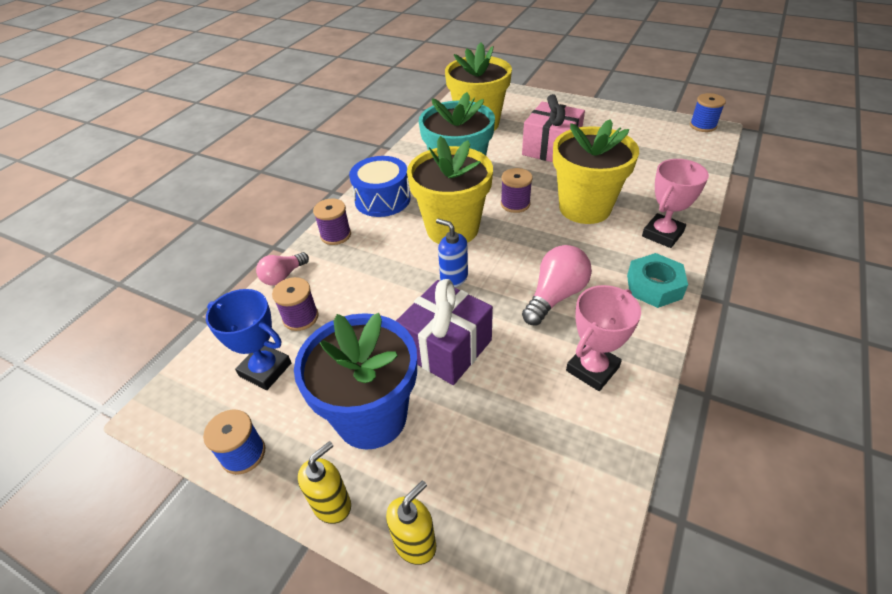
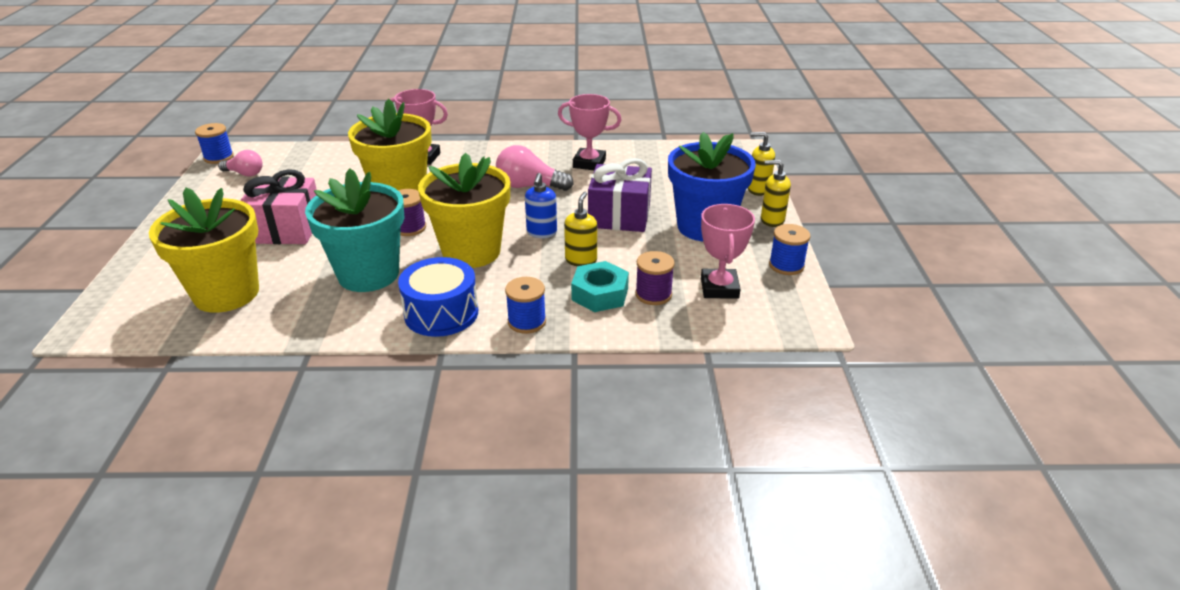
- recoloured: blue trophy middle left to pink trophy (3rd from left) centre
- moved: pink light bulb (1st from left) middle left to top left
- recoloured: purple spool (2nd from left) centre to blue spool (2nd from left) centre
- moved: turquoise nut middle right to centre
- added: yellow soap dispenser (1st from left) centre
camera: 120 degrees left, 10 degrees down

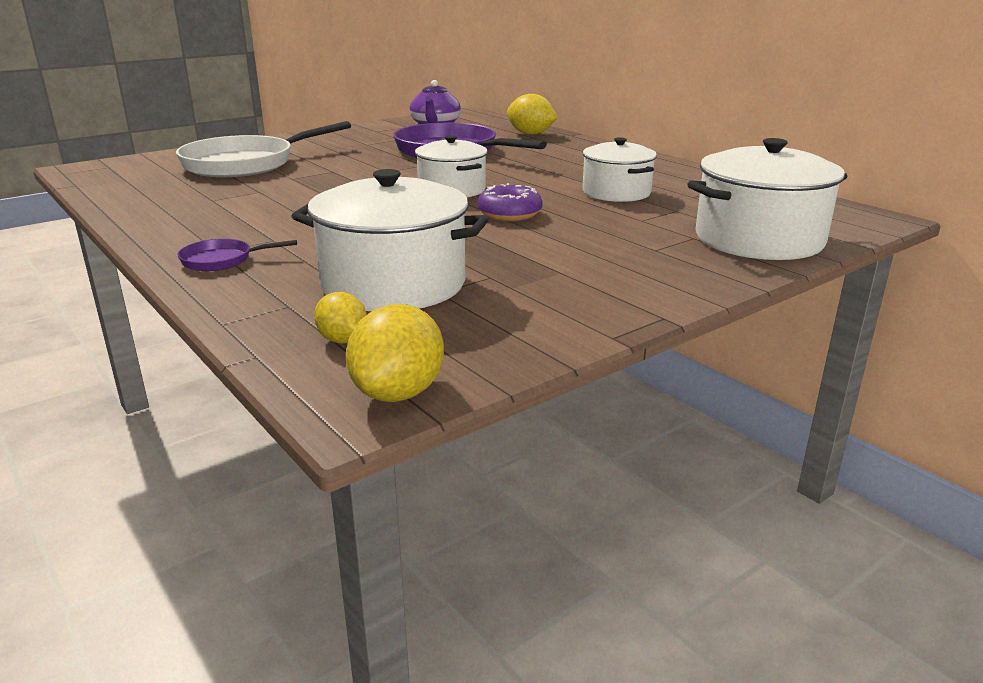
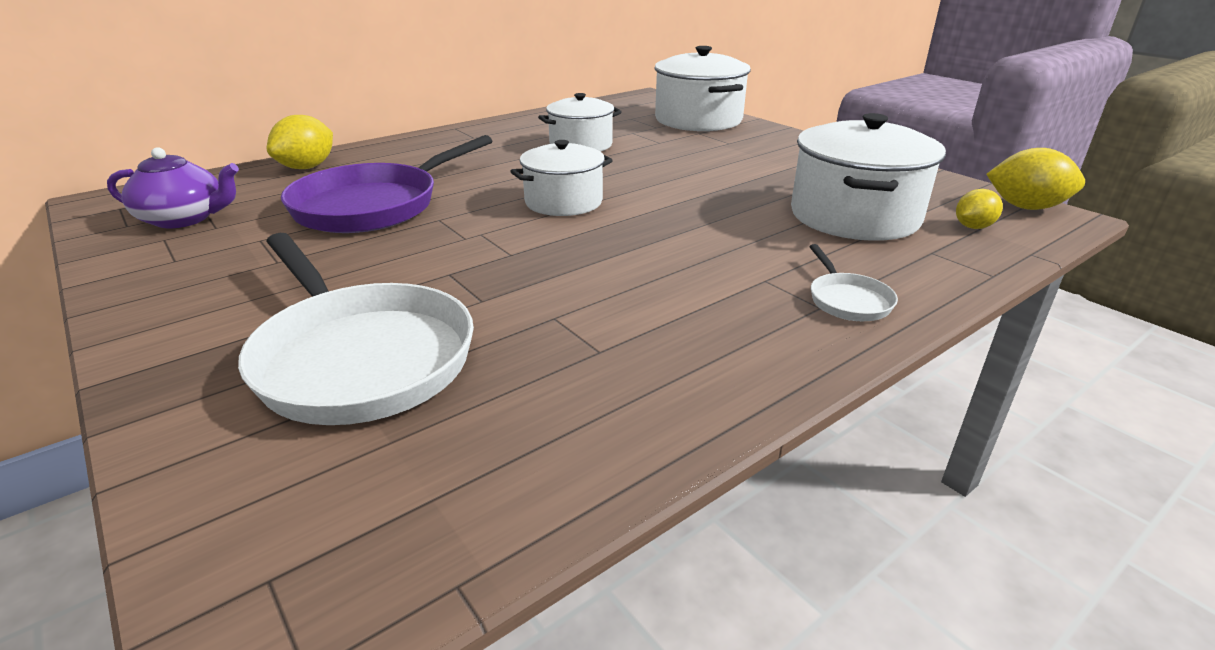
- recoloured: purple pan (1st from left) middle left to white pan (2nd from left) middle right
- removed: purple donut top centre
camera: 90 degrees left, 5 degrees up

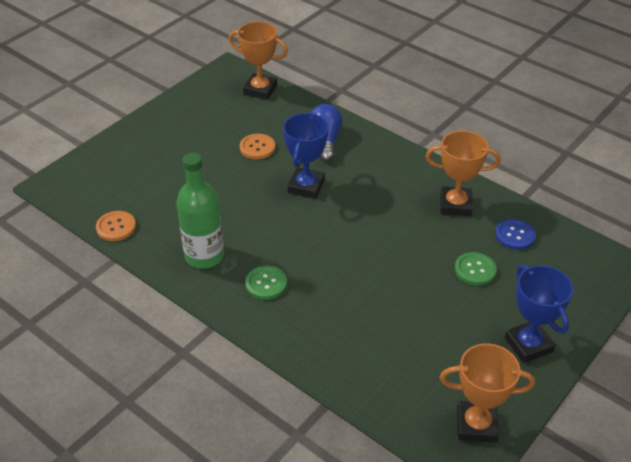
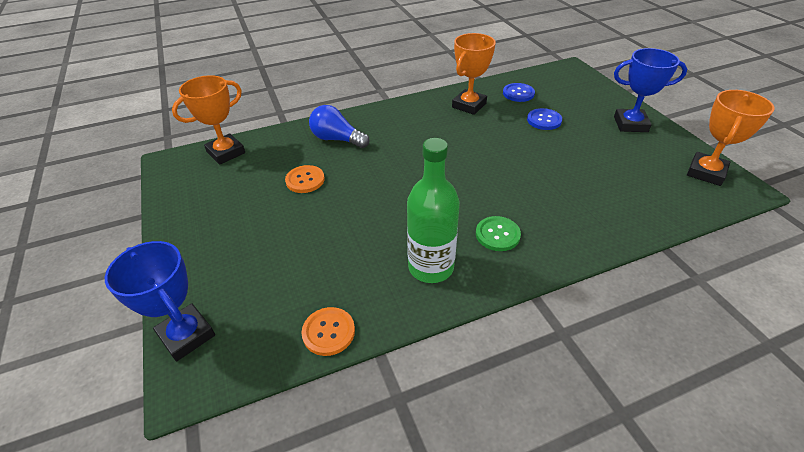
- moved: blue trophy (1st from left) centre to middle left
- recoloured: green button (2nd from left) middle right to blue button (2nd from left) top right
camera: 60 degrees left, 0 degrees up

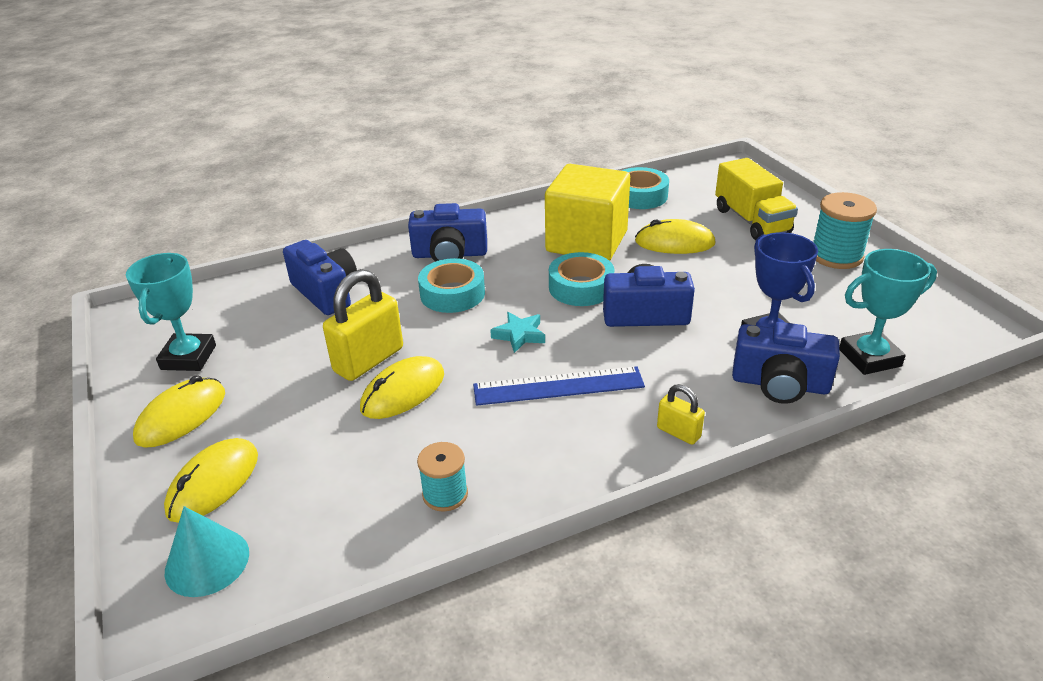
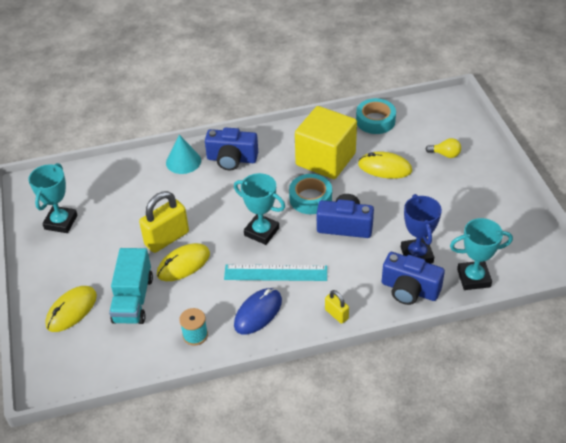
- removed: yellow mouse (1st from left) middle left
- moved: turquoise cone bottom left to middle left
- removed: blue camera (1st from left) middle left
- removed: turquoise tape (1st from left) centre
- recoloured: blue ruler centre to turquoise ruler centre
- replaced: turquoise star centre to turquoise trophy (2nd from left) centre
- replaced: yellow truck top right to yellow light bulb middle right
- removed: turquoise spool (2nd from left) middle right
- added: turquoise truck middle left
- added: blue mouse bottom centre
camera: 10 degrees right, 10 degrees up

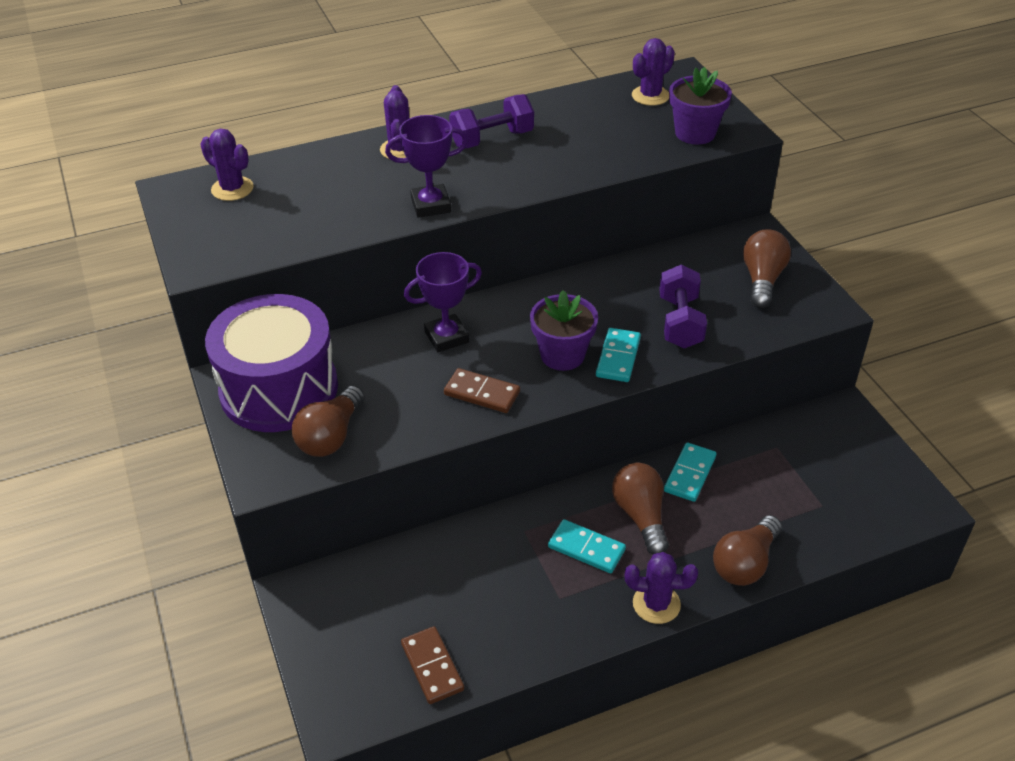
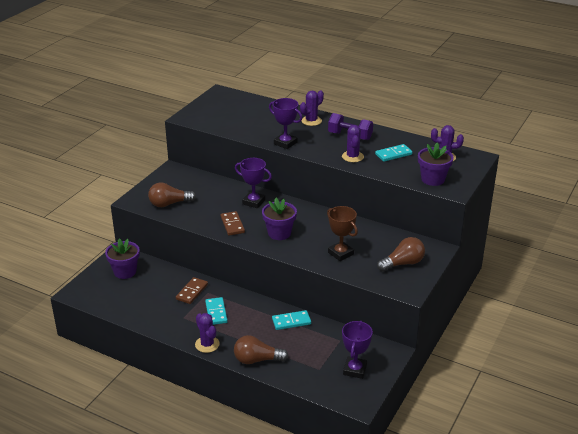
- moved: purple cactus (1st from left in the first image) top left to purple cactus (3rd from left) top centre
- removed: purple drum middle left
- moved: brown domino (1st from left) bottom centre to bottom left
- moved: turquoise domino (2nd from left in the first image) centre to turquoise domino (3rd from left) middle right
- removed: brown light bulb (2nd from left) bottom centre
- replaced: purple dumbbell (2nd from left) middle right to brown trophy centre
- added: purple flower pot (1st from left) middle left
- added: purple trophy (3rd from left) bottom centre
camera: 50 degrees right, 10 degrees down

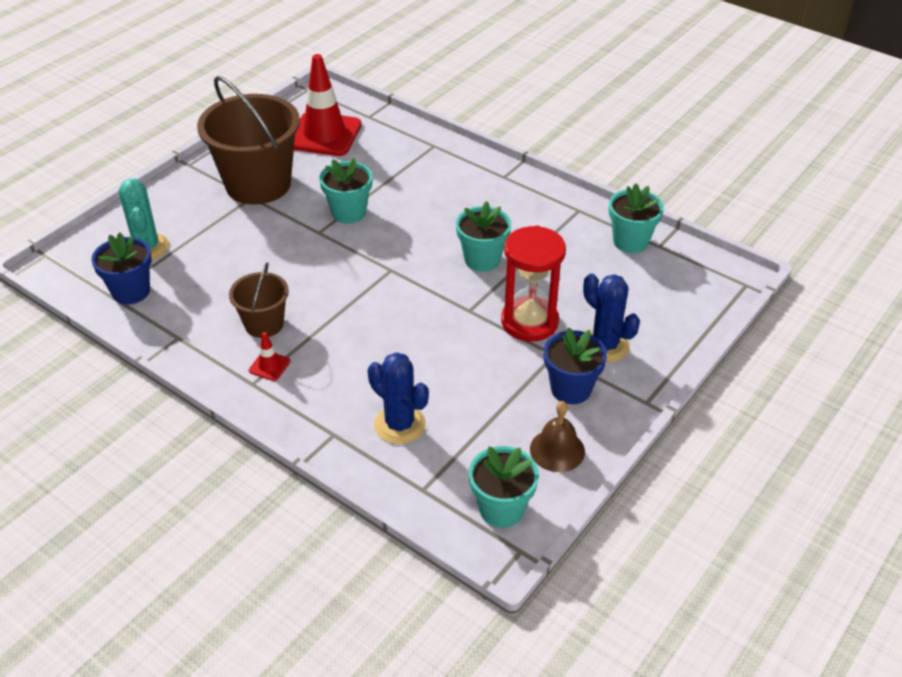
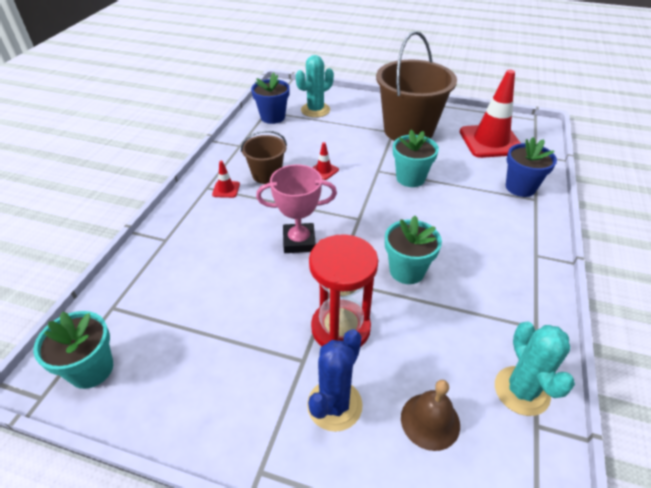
- removed: blue cactus (1st from left) centre
- moved: brown bell centre to bottom centre
- moved: blue flower pot (2nd from left) centre to middle right
- replaced: turquoise flower pot (4th from left) top right to turquoise cactus (2nd from left) bottom right
- added: pink trophy centre
- added: red traffic cone (2nd from left) top centre
camera: 70 degrees right, 0 degrees up

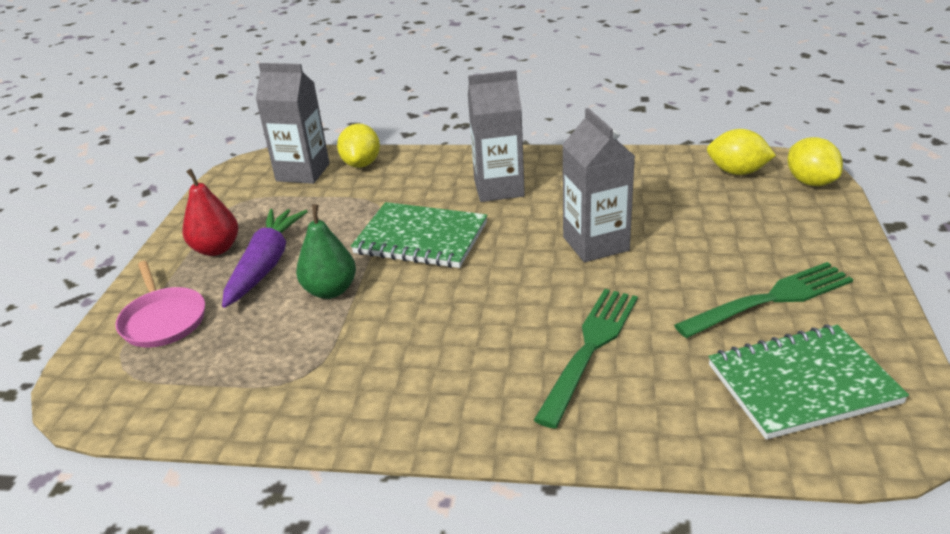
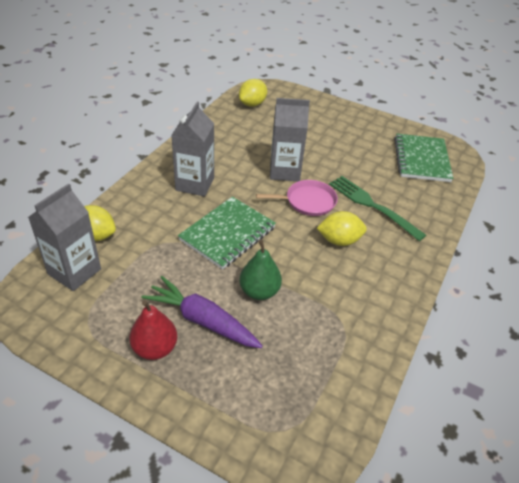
- moved: pink pan middle left to centre
- removed: green fork (2nd from left) middle right
- moved: yellow lemon (3rd from left) top right to centre
camera: 75 degrees left, 10 degrees up

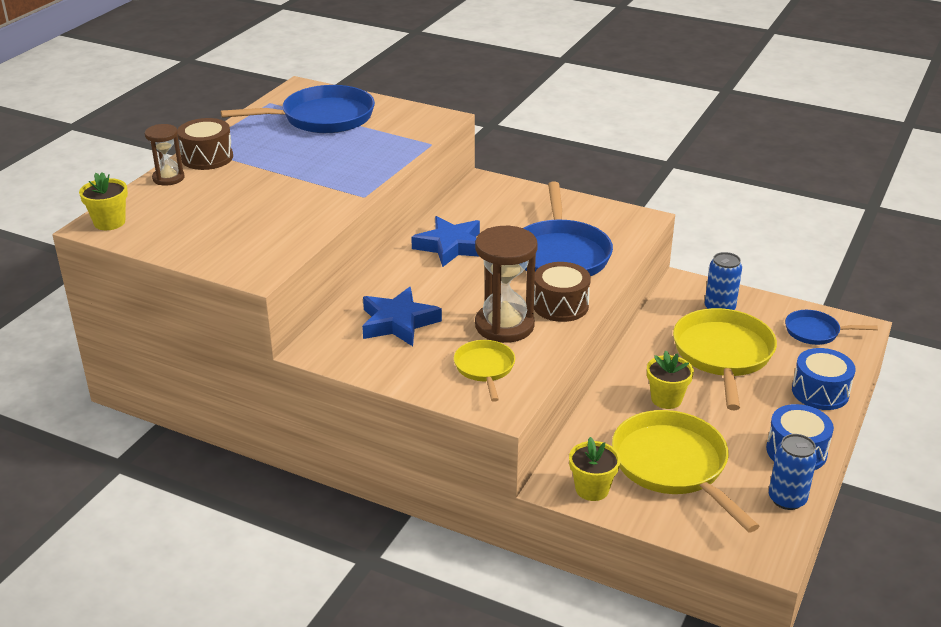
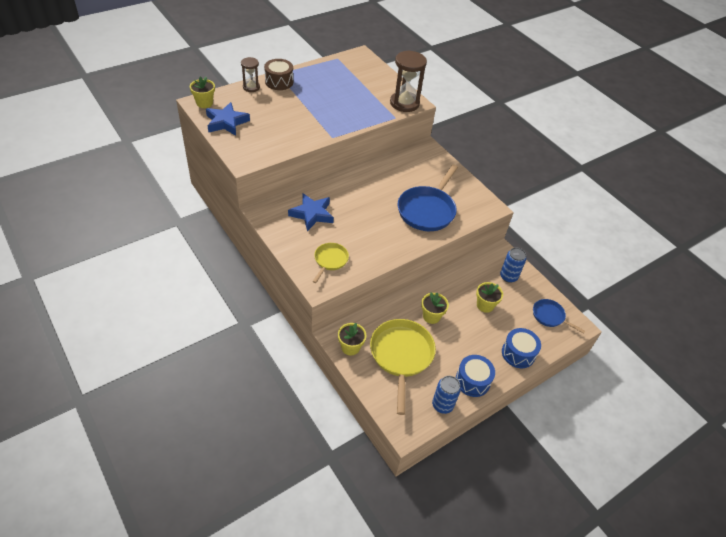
- removed: blue pan (1st from left) top left
- moved: blue star (2nd from left in the first image) centre to blue star (1st from left) top left
- moved: brown hourglass (2nd from left) centre to top centre
- removed: brown drum (2nd from left) centre
- replaced: yellow pan (3rd from left) middle right to yellow flower pot (4th from left) middle right
camera: 25 degrees right, 15 degrees up

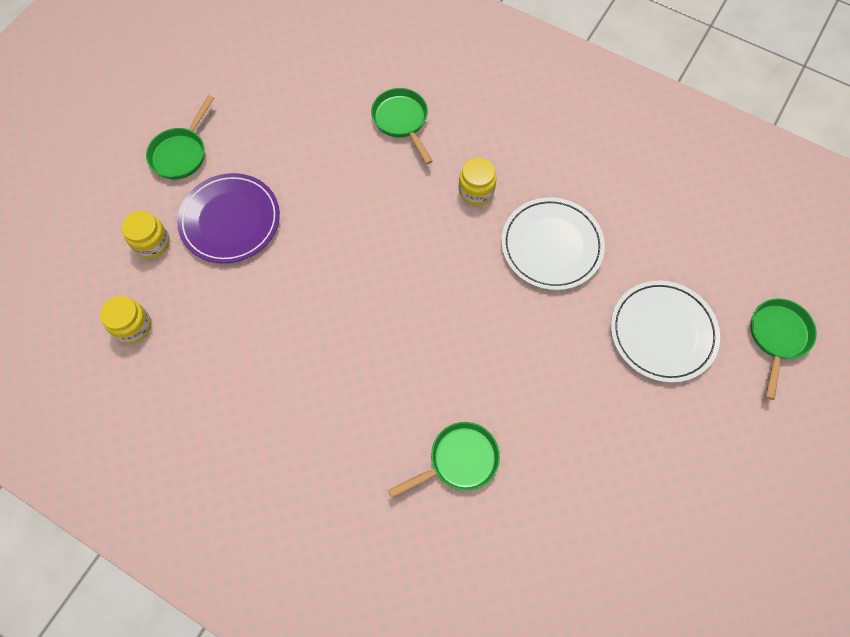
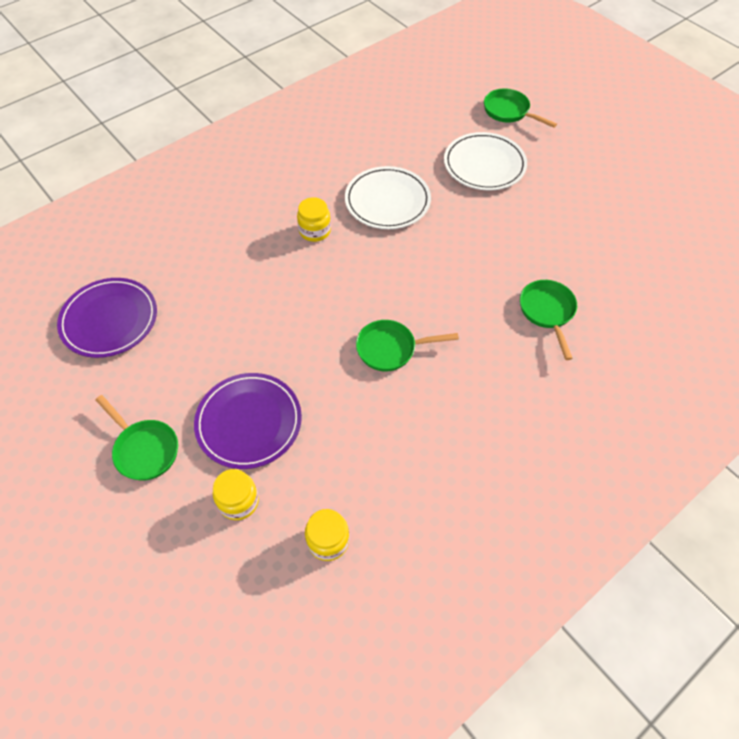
- moved: green pan (2nd from left) top centre to centre
- added: purple plate (1st from left) middle left
camera: 70 degrees left, 10 degrees down

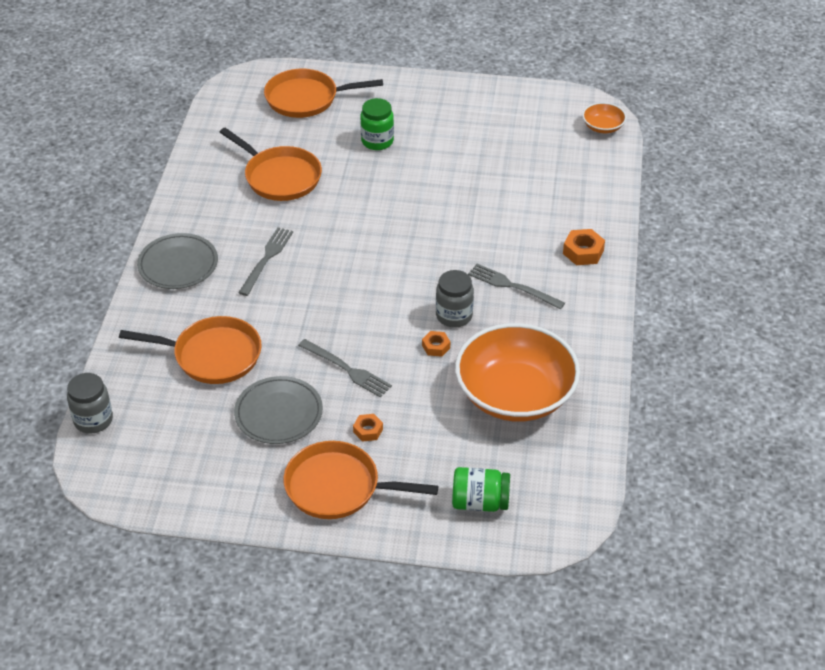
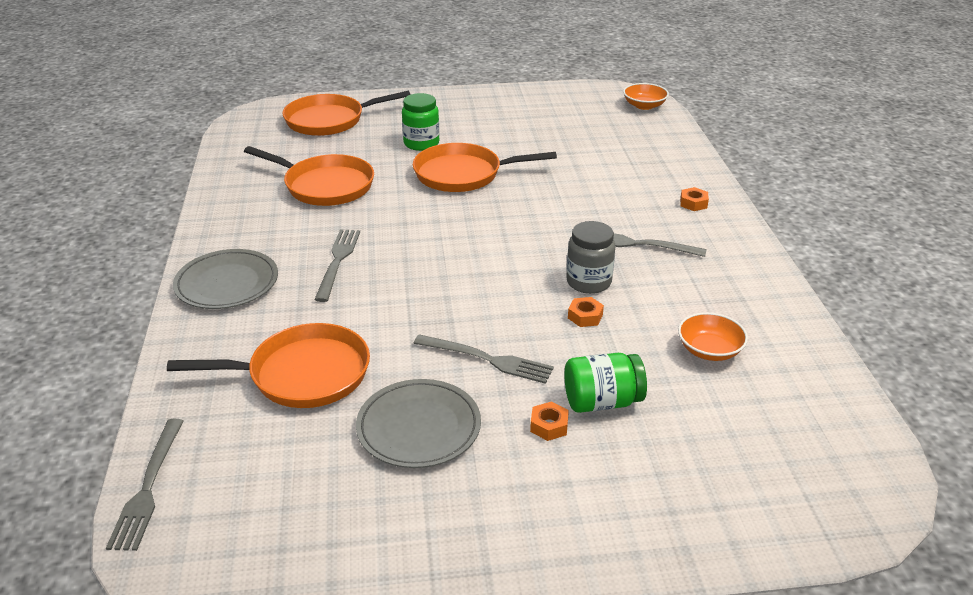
- replaced: grey jar (1st from left) middle left to grey fork (1st from left) bottom left
- moved: orange pan (4th from left) bottom centre to top centre
- moved: green jar (2nd from left) bottom centre to centre
- resized: orange bowl (1st from left in the first image) centre = middle right x0.43
- resized: orange nut (3rd from left) middle right = middle right x0.64
camera: 15 degrees left, 10 degrees down

